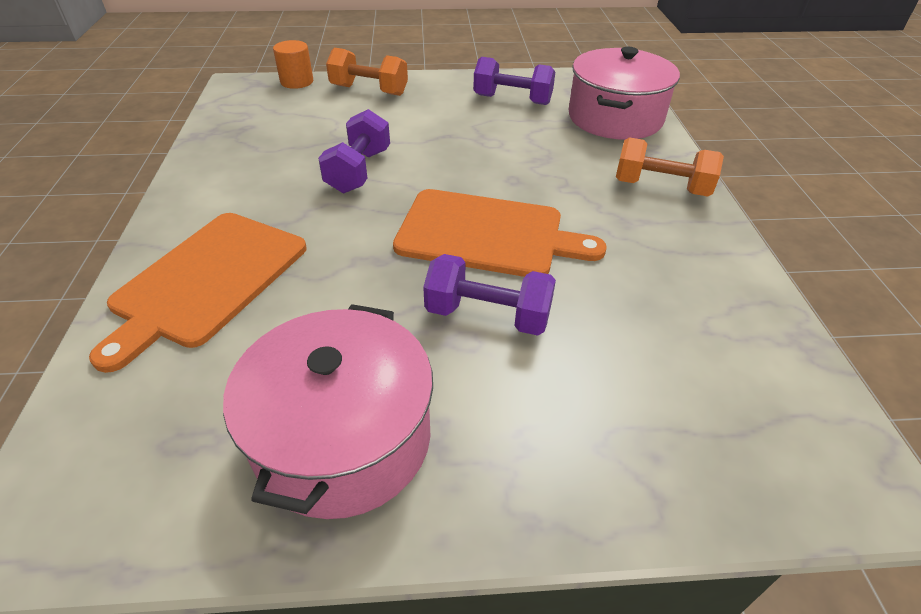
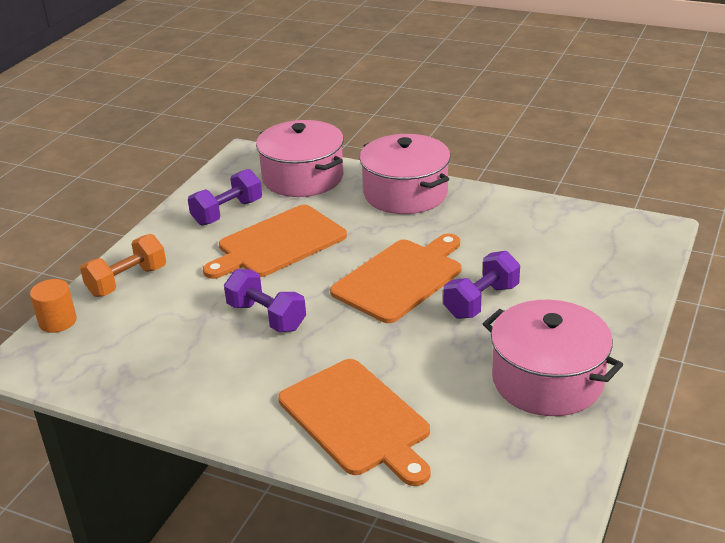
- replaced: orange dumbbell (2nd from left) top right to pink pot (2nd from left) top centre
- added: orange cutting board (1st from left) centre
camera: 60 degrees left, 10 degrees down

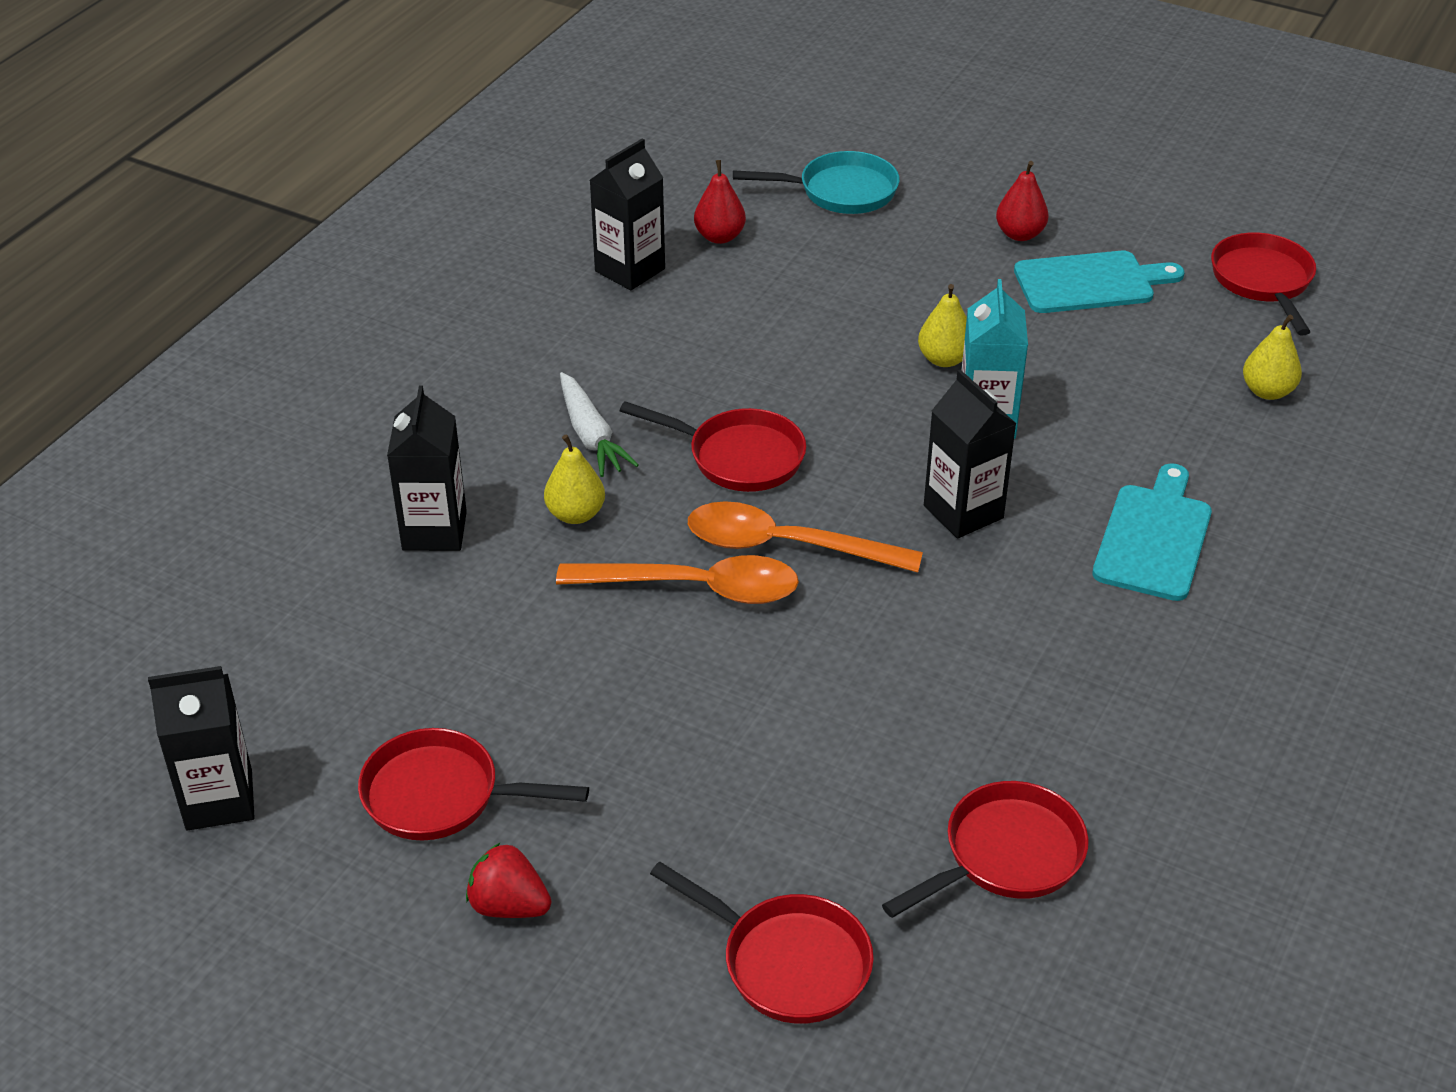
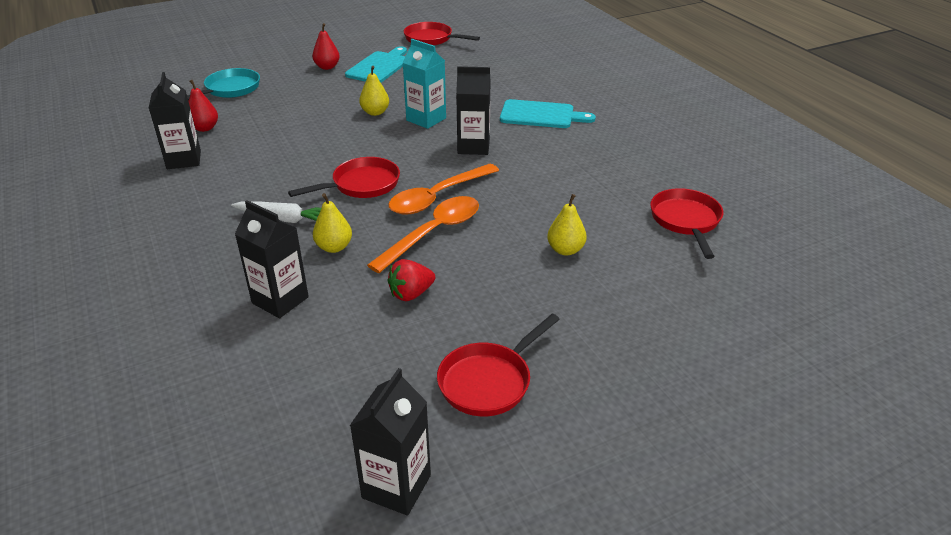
- moved: red strawberry bottom centre to centre
- removed: red pan (3rd from left) bottom centre
- turned: turquoise cutting board (2nd from left) middle right = top centre 135 degrees clockwise
- moved: yellow pear (3rd from left) top right to centre
camera: 55 degrees left, 5 degrees down

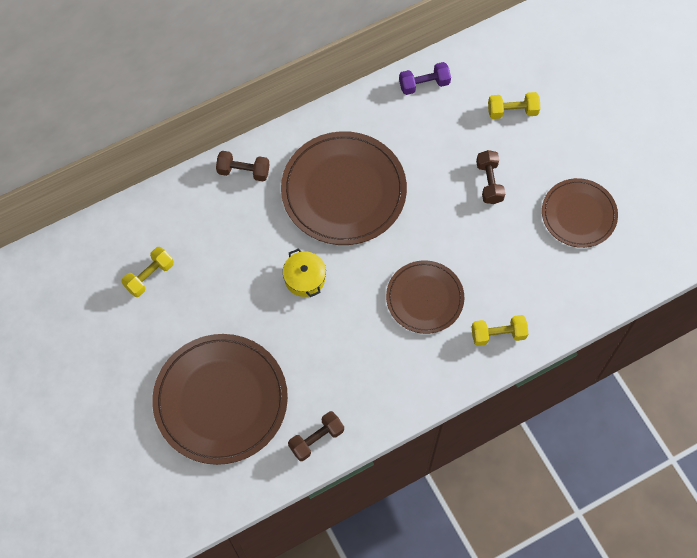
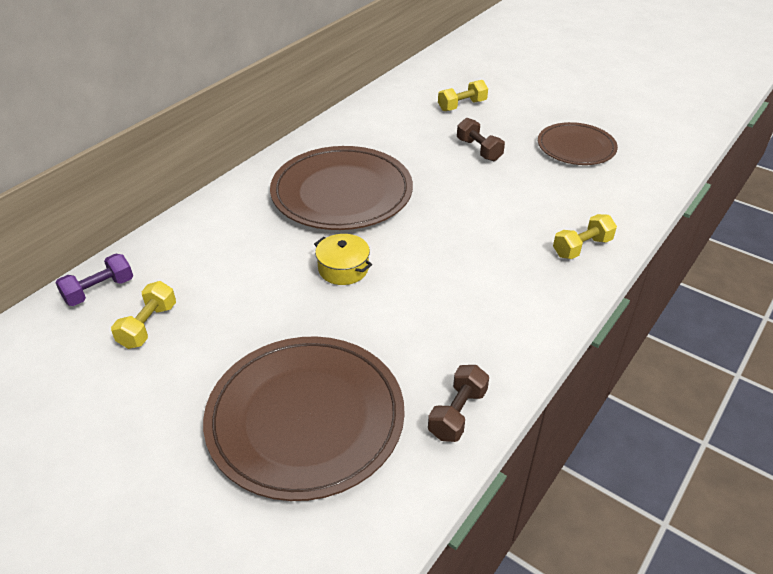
- removed: brown dumbbell (1st from left) top centre
- removed: brown plate (3rd from left) centre
- moved: purple dumbbell top centre to middle left
camera: 25 degrees left, 25 degrees down

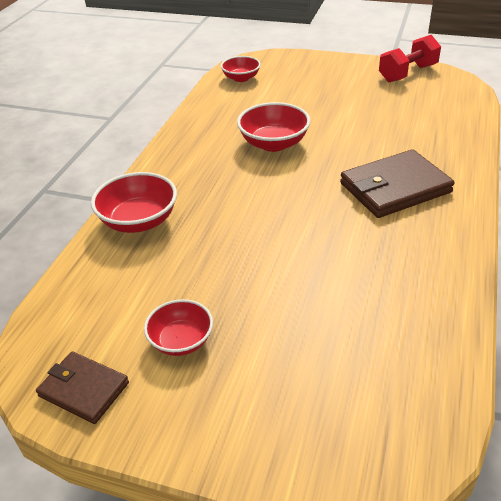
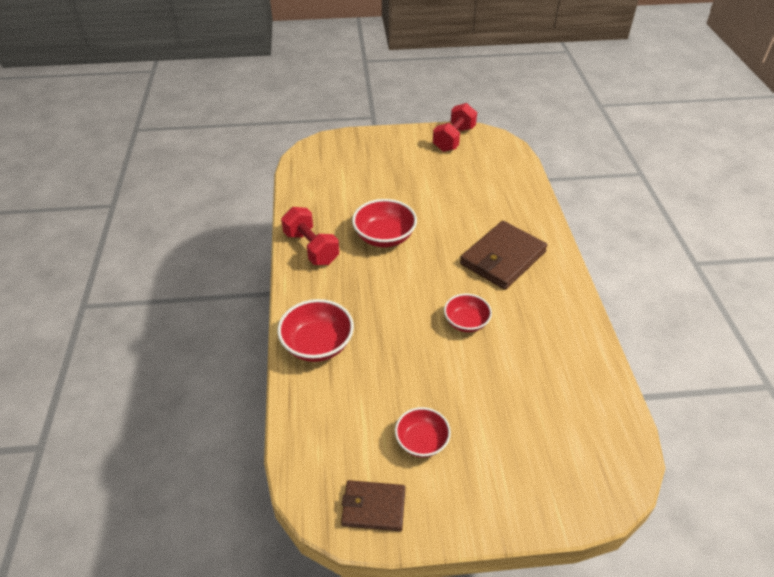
- moved: red bowl (3rd from left in the first image) top centre to red bowl (4th from left) centre
- added: red dumbbell (1st from left) centre
camera: 25 degrees left, 5 degrees up

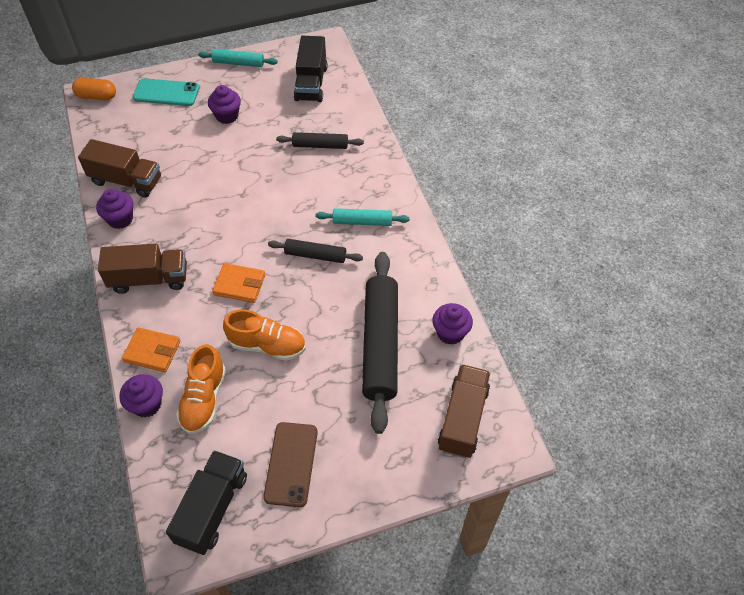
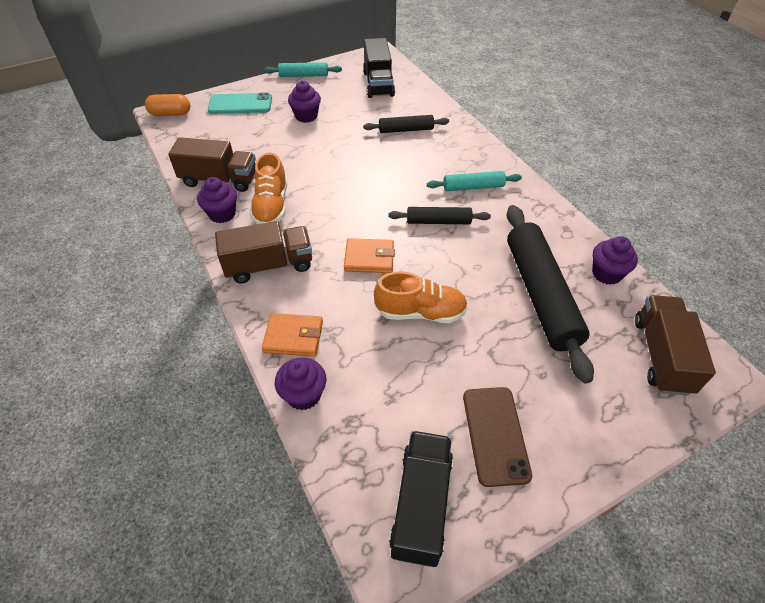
- moved: orange shoe (1st from left) middle left to top centre
camera: 10 degrees left, 5 degrees down

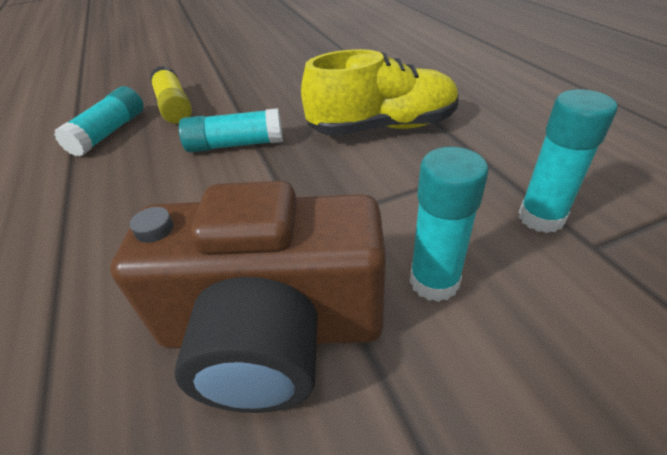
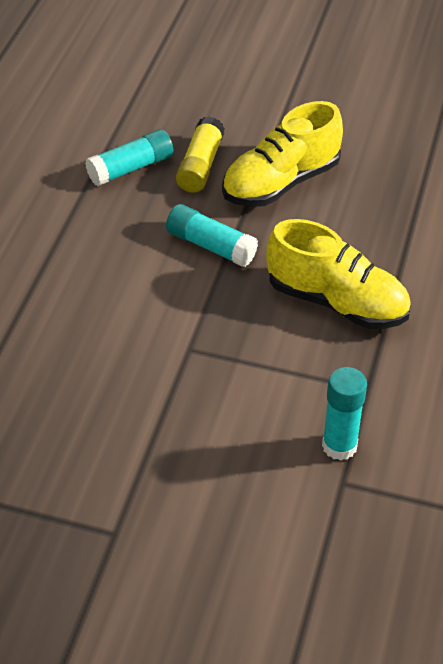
- removed: brown camera centre
- removed: turquoise glue stick (3rd from left) middle right
- added: yellow shoe (1st from left) top centre
camera: 35 degrees right, 5 degrees up

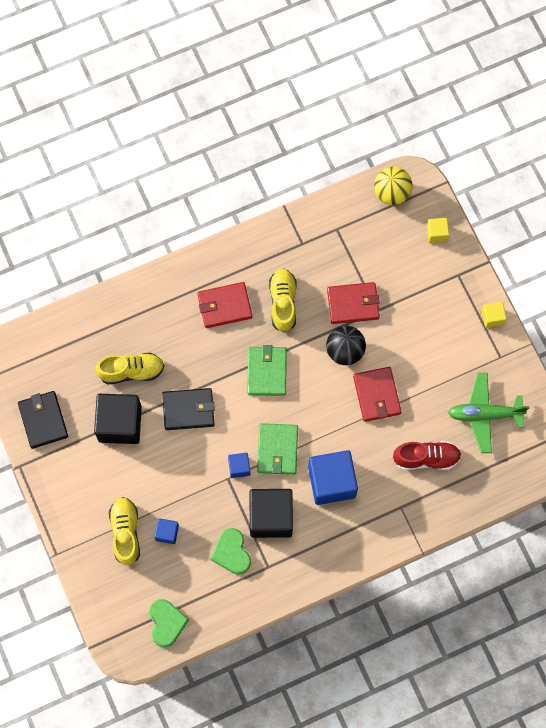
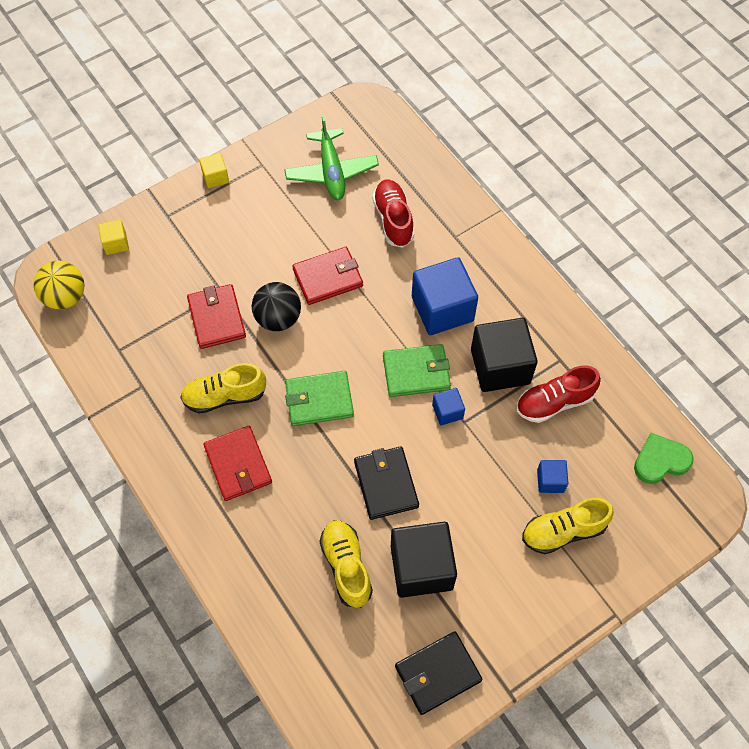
- replaced: green heart (2nd from left) bottom centre to red shoe (2nd from left) middle right
camera: 100 degrees left, 10 degrees down

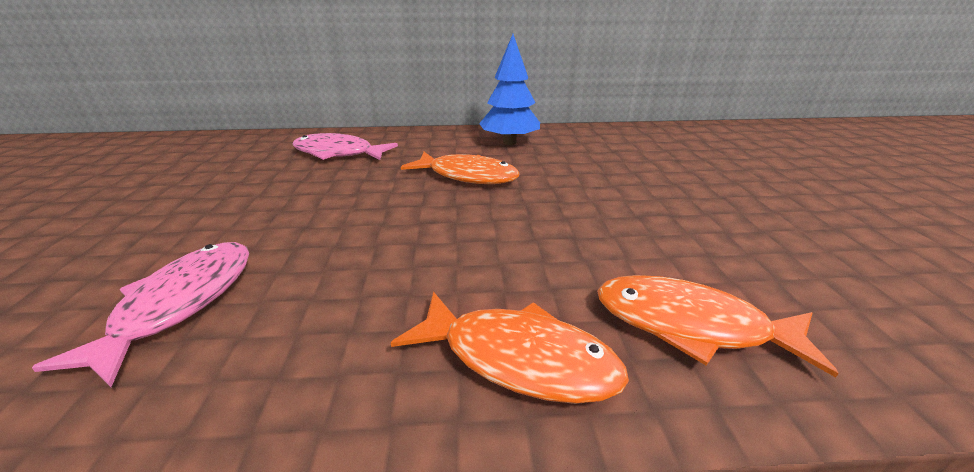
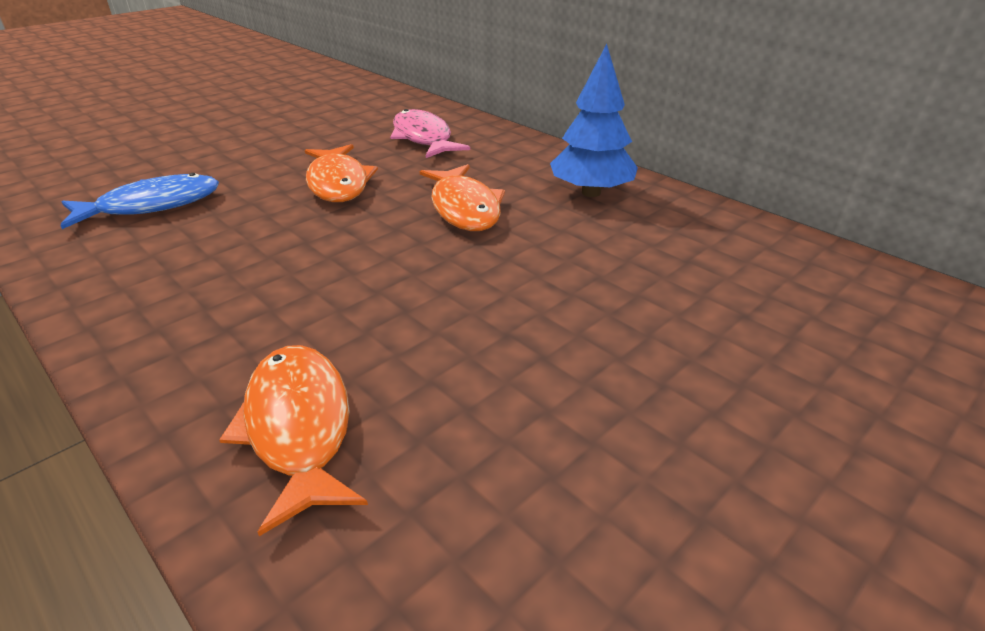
- recoloured: pink fish (1st from left) middle left to blue fish top left
- moved: orange fish (2nd from left) bottom centre to top centre
camera: 50 degrees right, 5 degrees up

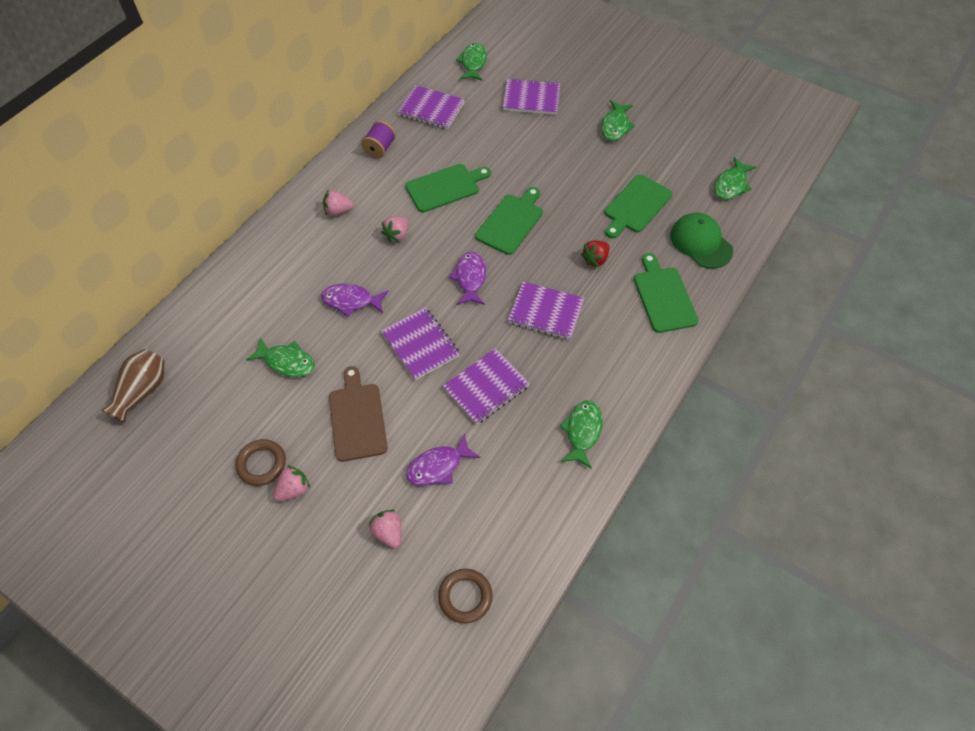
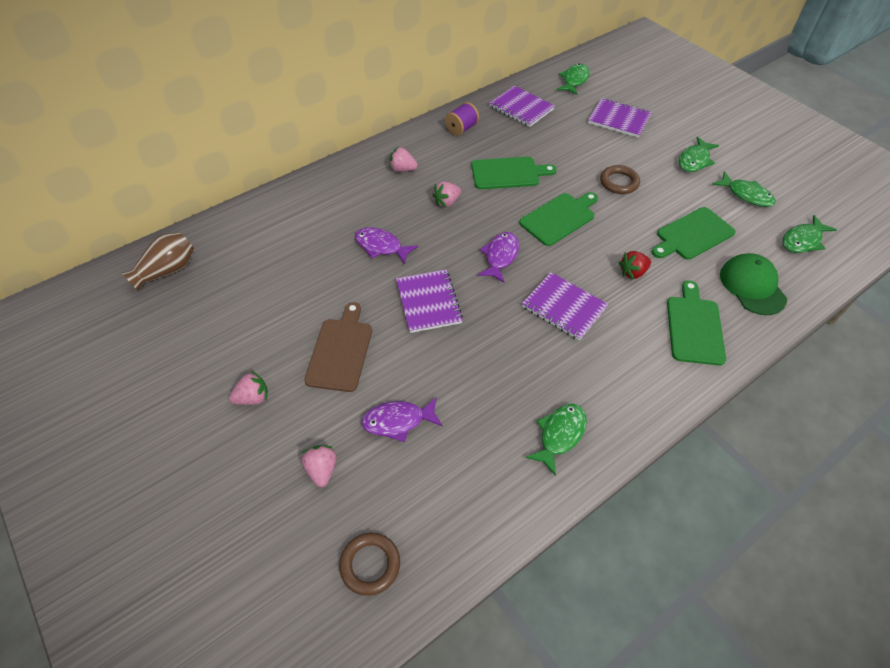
- moved: brown ring (1st from left in the first image) middle left to brown ring (2nd from left) top right
- moved: green fish (1st from left in the first image) middle left to green fish (4th from left) top right
- removed: purple notebook (3rd from left) centre
camera: 20 degrees right, 5 degrees down

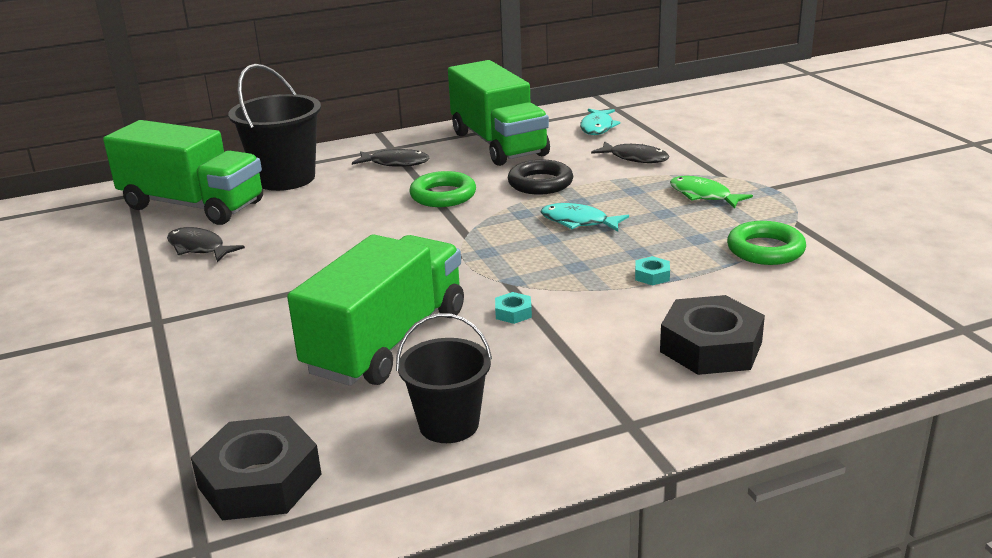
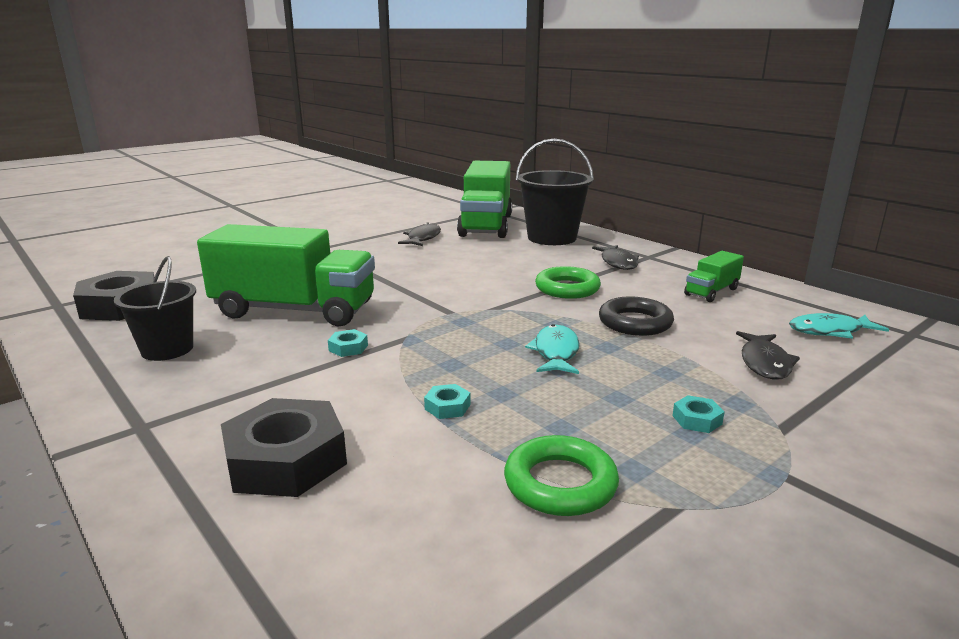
- resized: green truck (3rd from left) top centre = middle right x0.46
- replaced: green fish middle right to turquoise nut (3rd from left) middle right
camera: 70 degrees right, 5 degrees down

